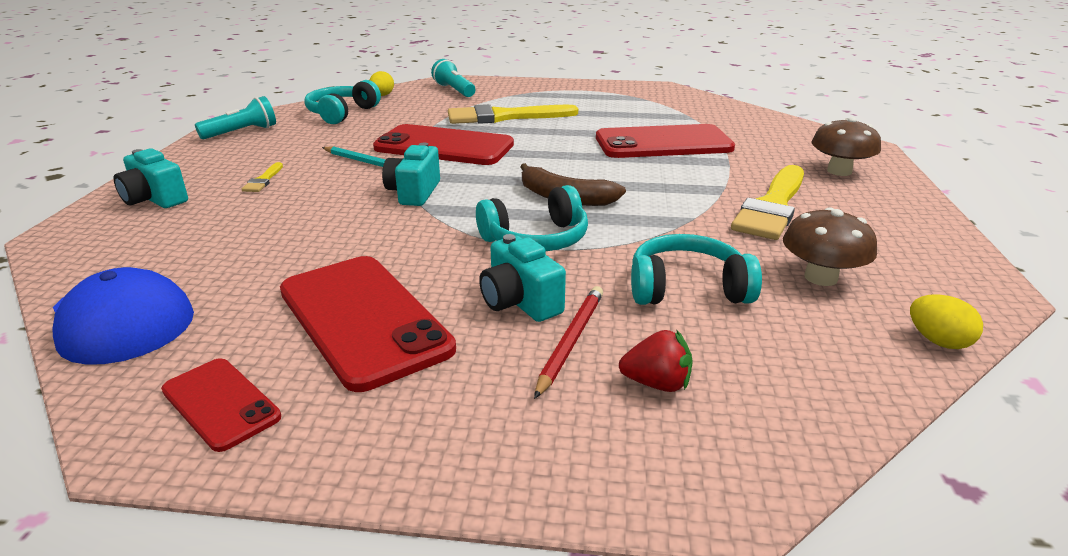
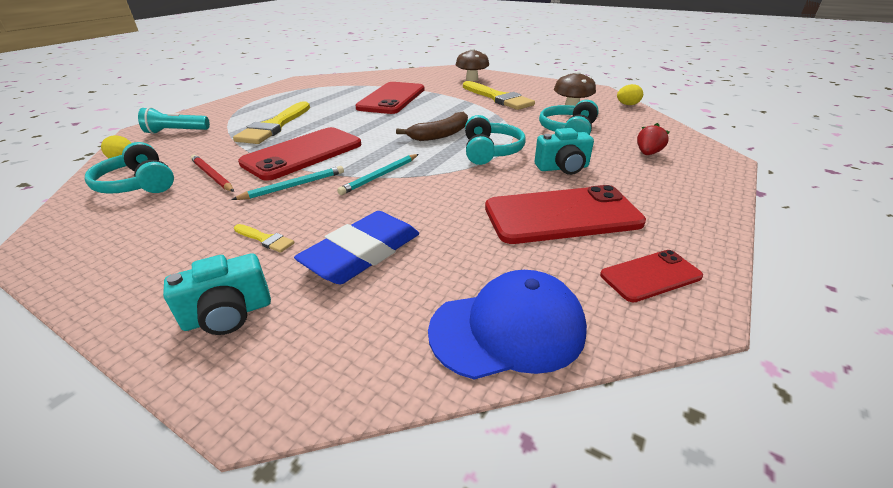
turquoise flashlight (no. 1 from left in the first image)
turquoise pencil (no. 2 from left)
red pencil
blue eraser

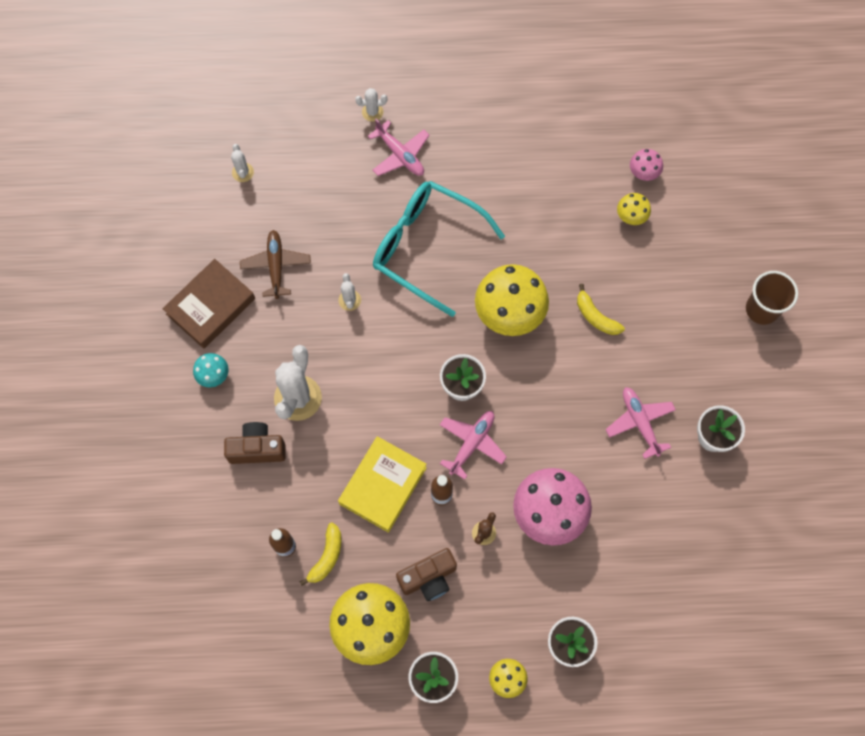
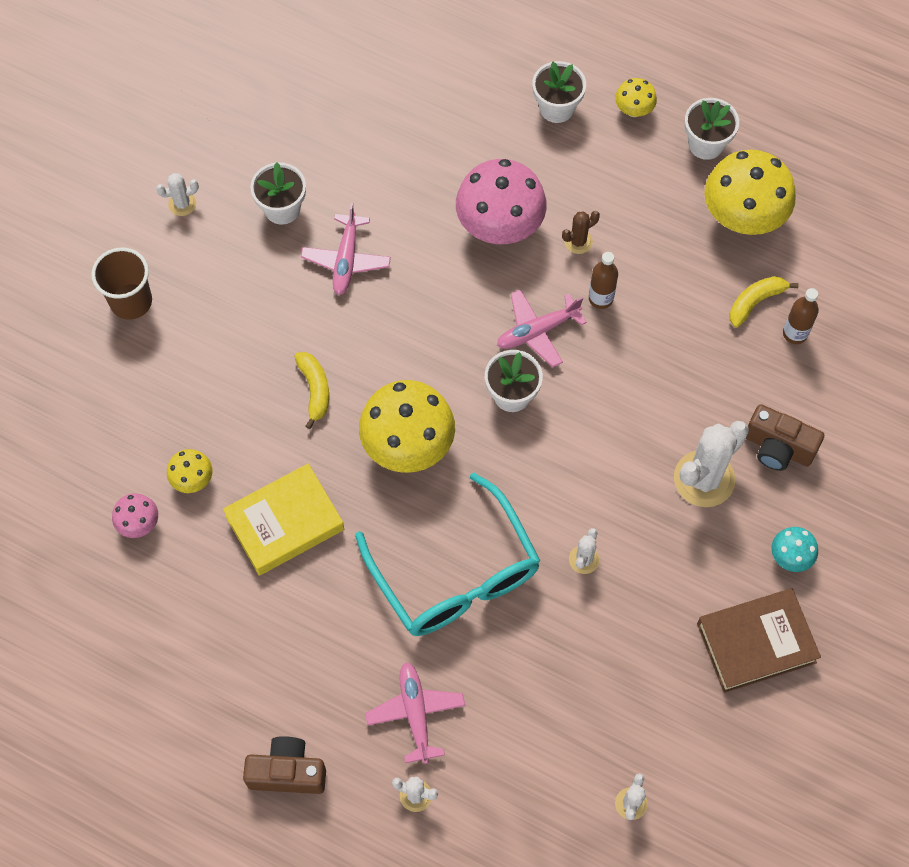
brown plane
yellow book
brown camera (no. 1 from left)
white cactus (no. 1 from left)

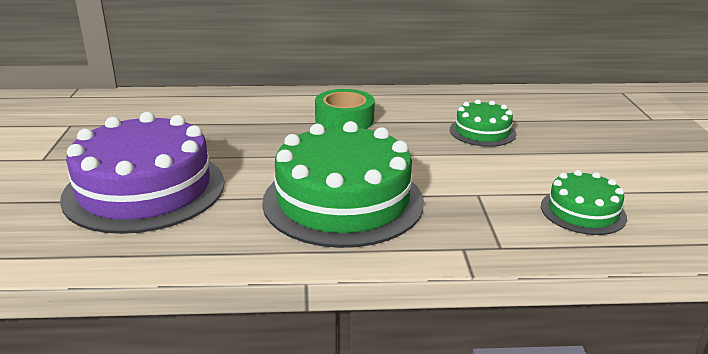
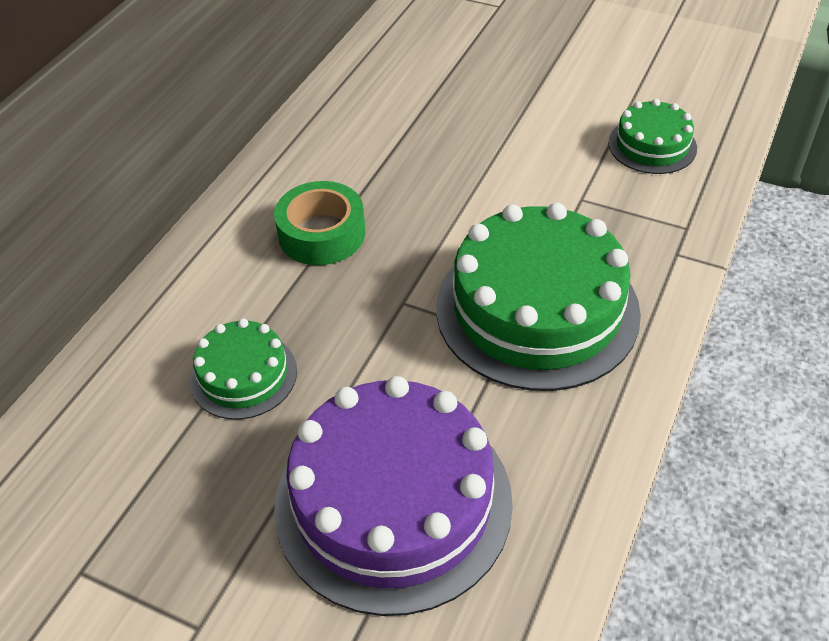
green cake (no. 1 from left)

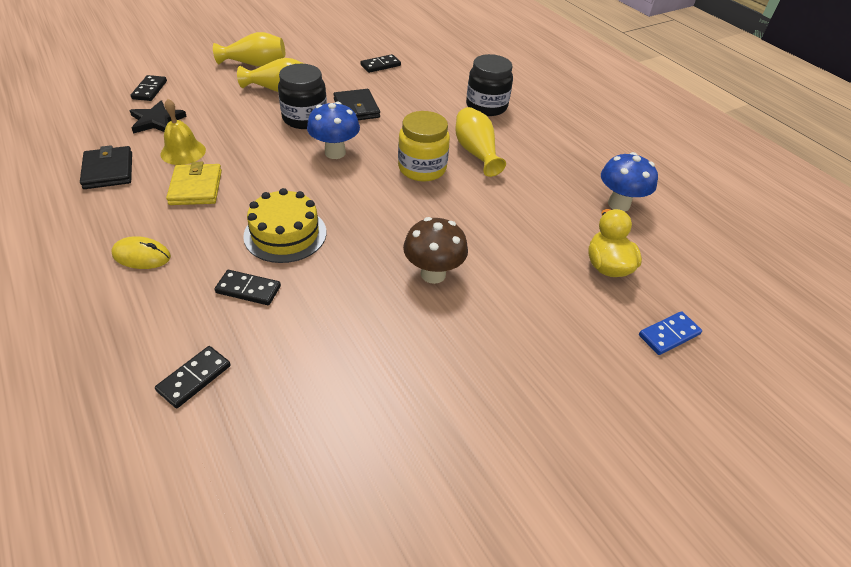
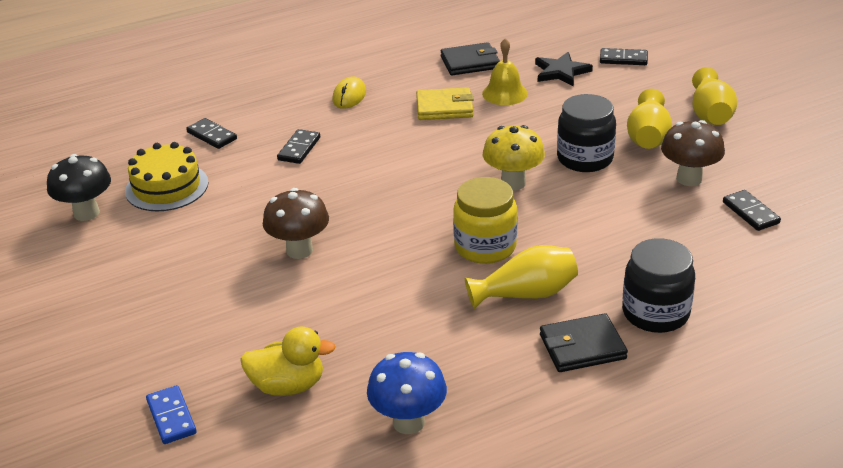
yellow cake
yellow mushroom
black wallet (no. 2 from left)
black mushroom
brown mushroom (no. 2 from left)

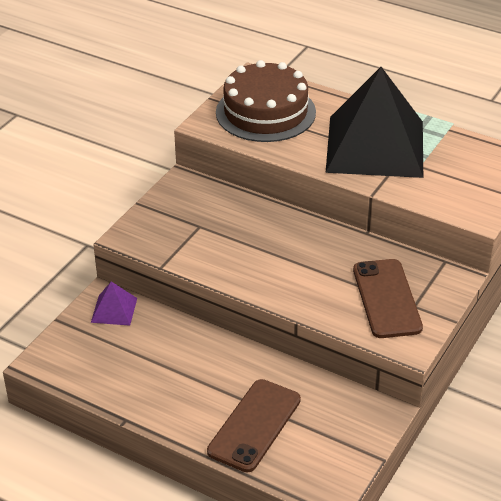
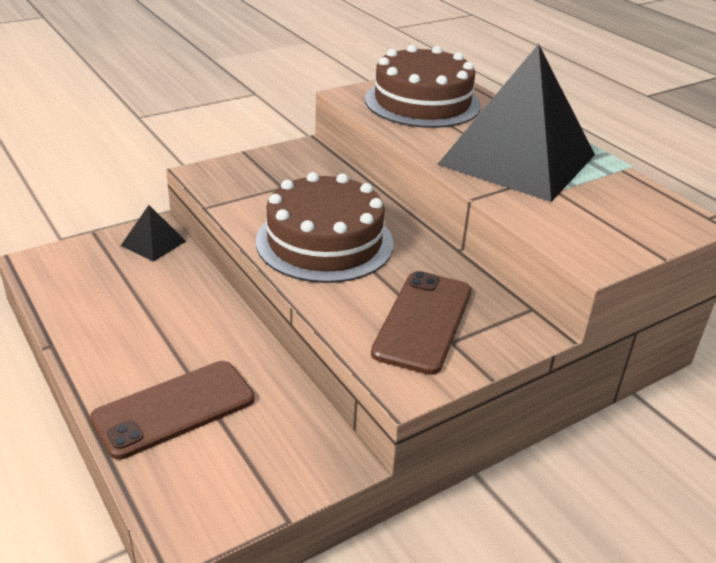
black pyramid (no. 1 from left)
brown cake (no. 1 from left)

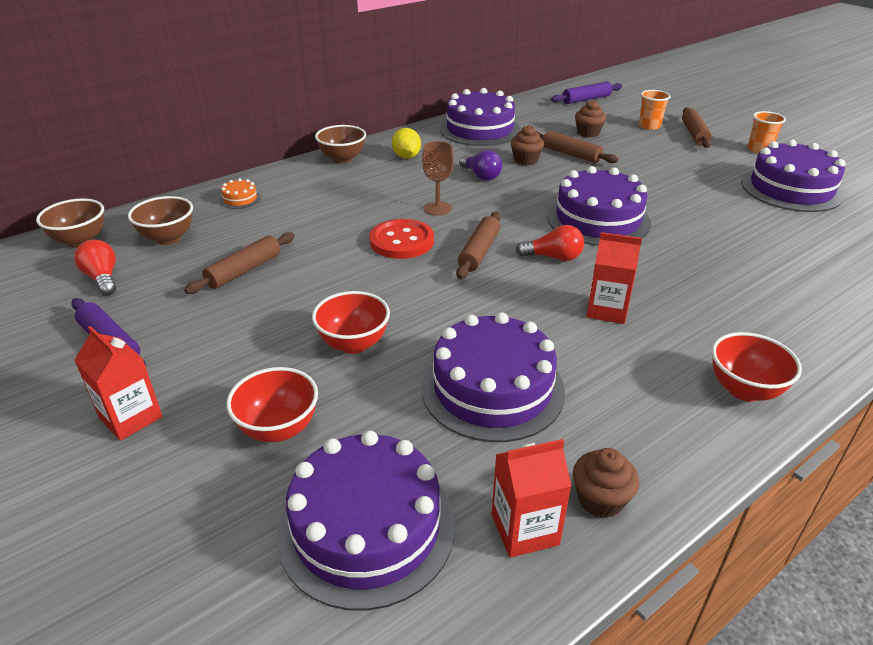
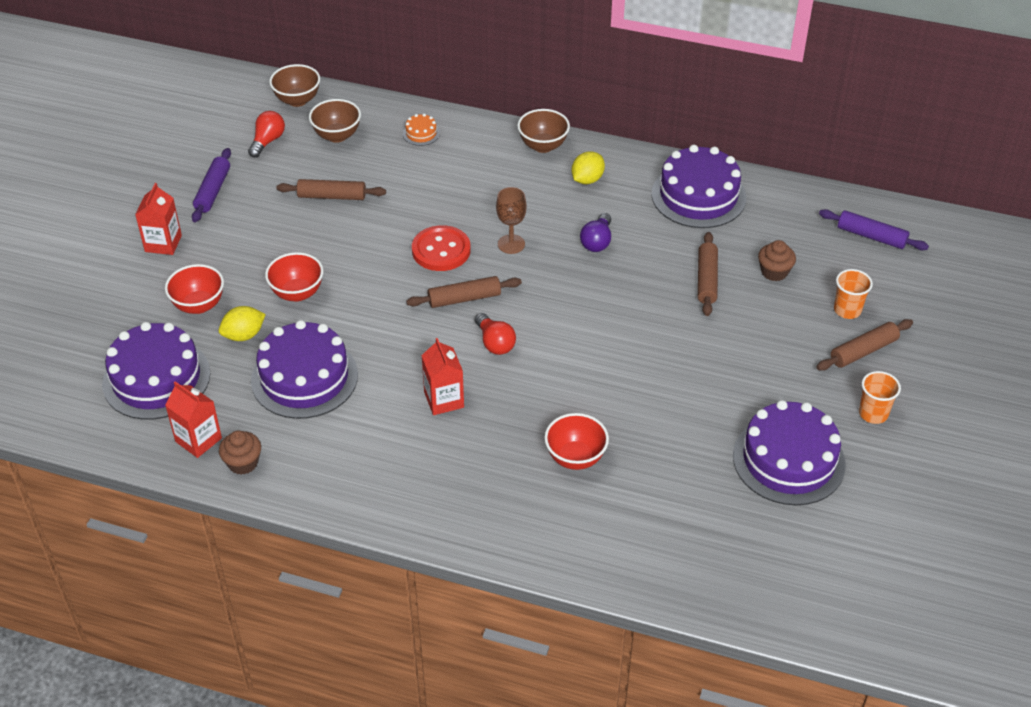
brown cupcake (no. 1 from left in the first image)
purple cake (no. 4 from left in the first image)
red bowl (no. 3 from left)
yellow lemon (no. 1 from left)

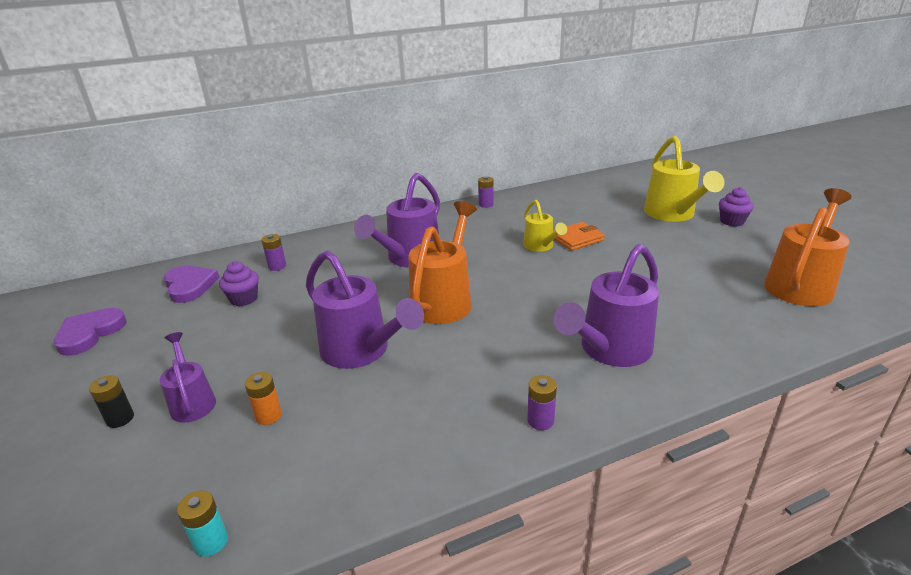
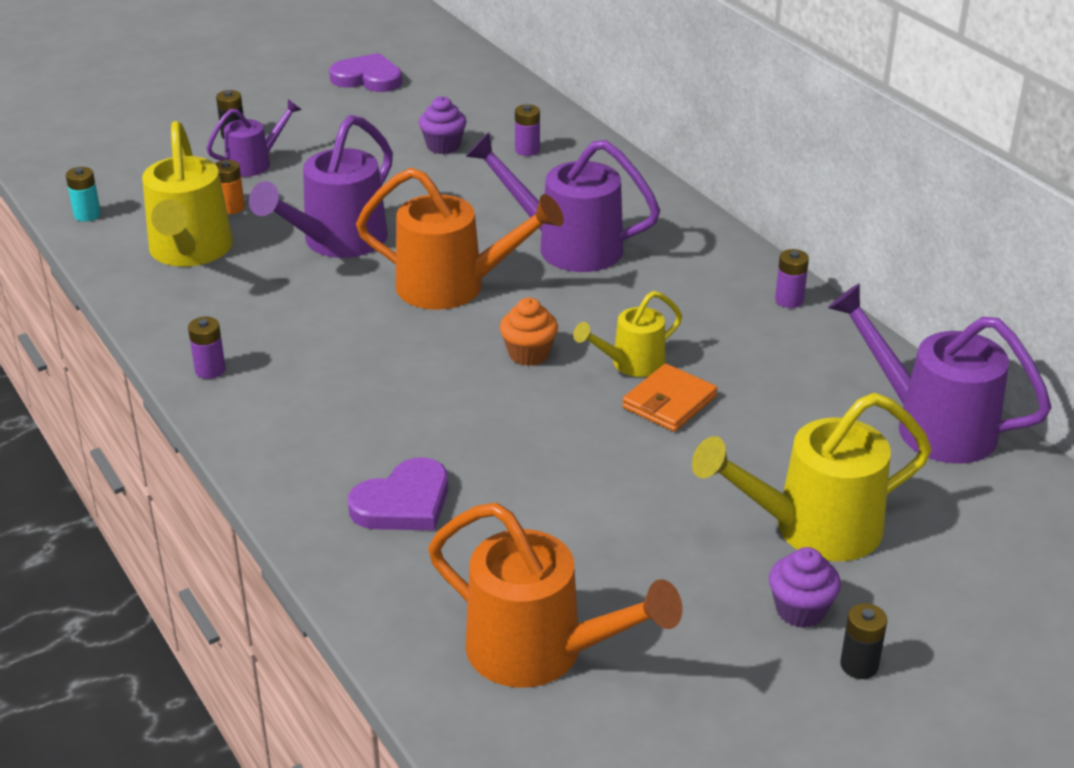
purple heart (no. 2 from left)
orange wallet
purple watering can (no. 4 from left)
yellow watering can (no. 1 from left)
orange cupcake
black battery (no. 2 from left)

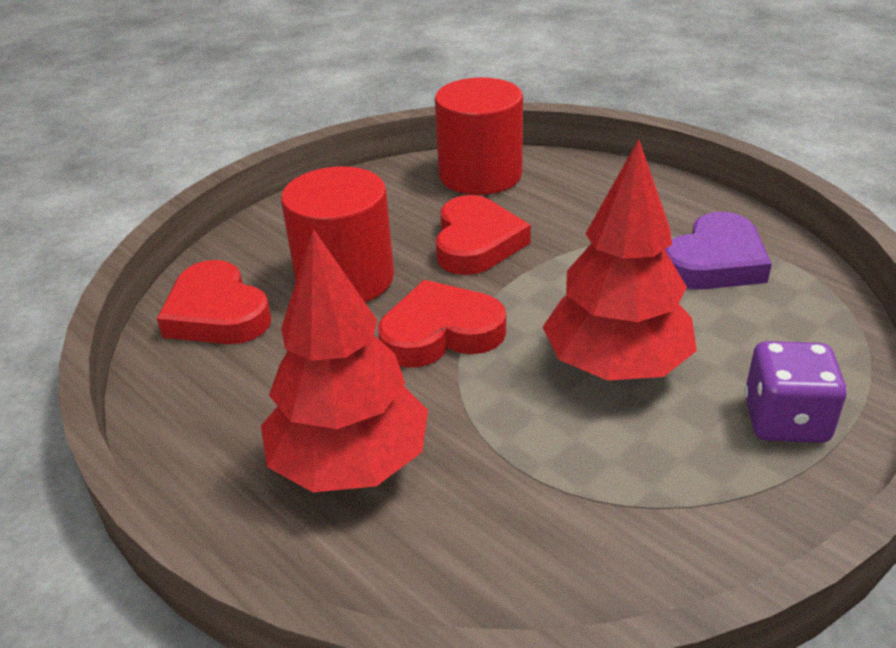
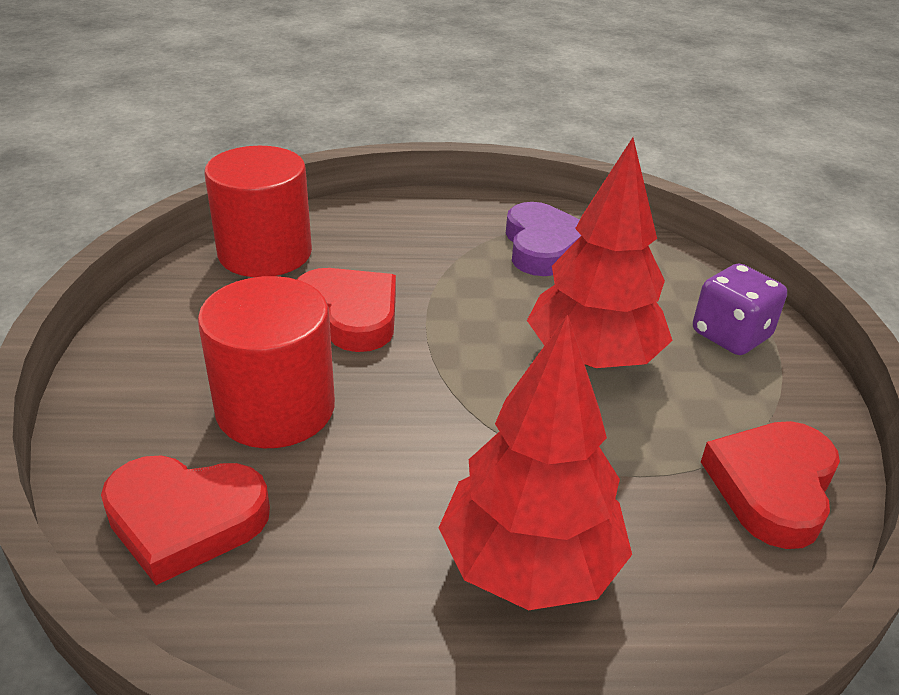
red heart (no. 3 from left)

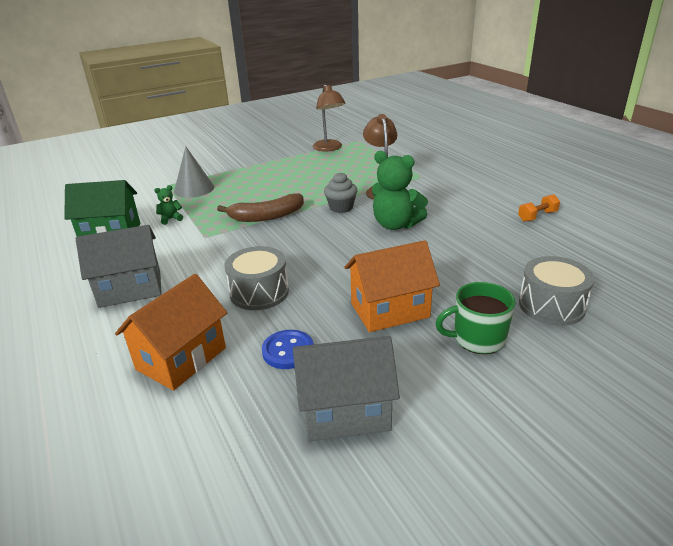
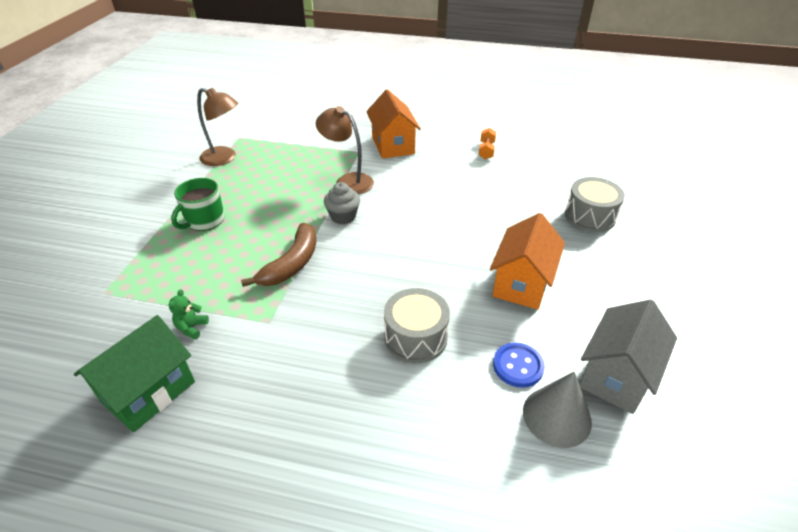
grey house (no. 1 from left in the first image)
orange house (no. 1 from left)
grey cone
green teddy bear (no. 2 from left in the first image)
green mug

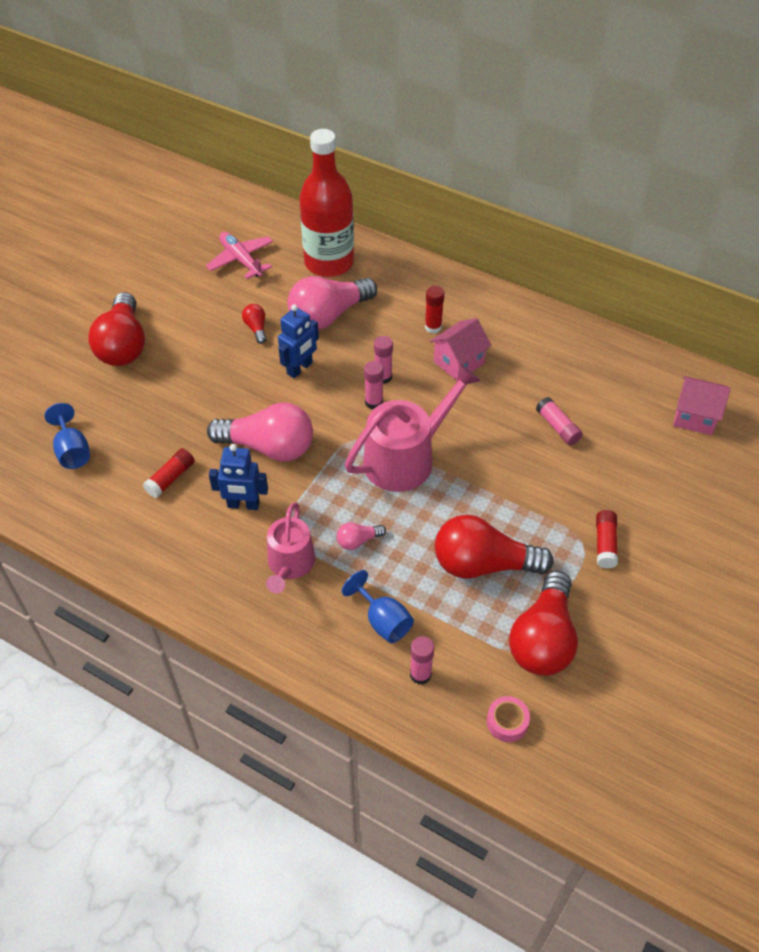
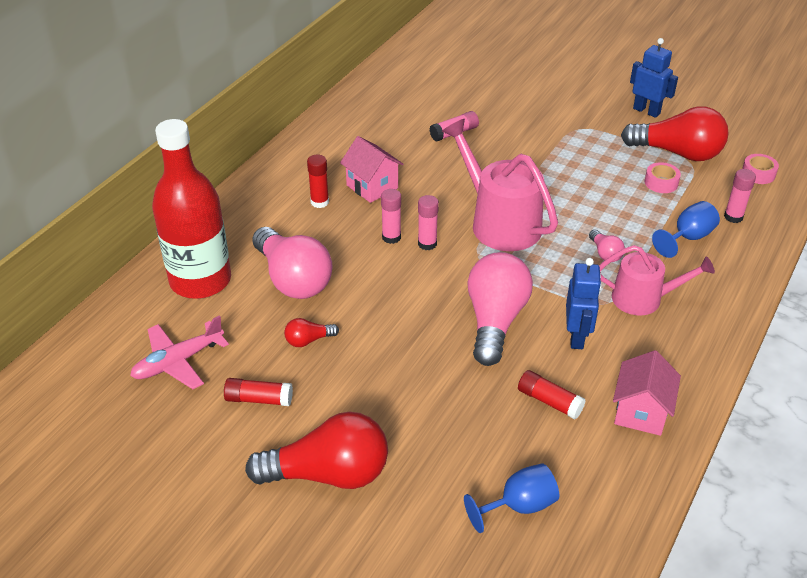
blue robot (no. 2 from left)
red light bulb (no. 3 from left in the first image)
red glue stick (no. 1 from left)
pink house (no. 2 from left)
pink tape (no. 1 from left)

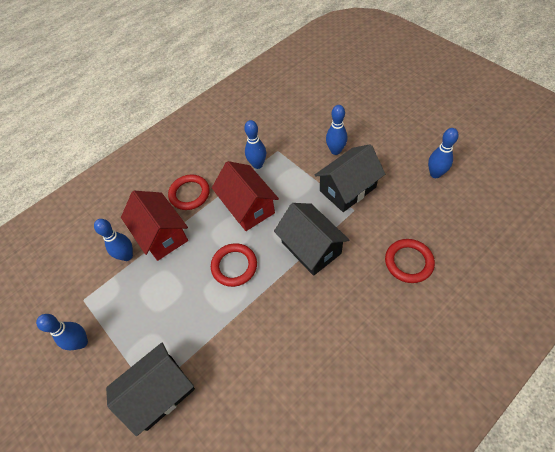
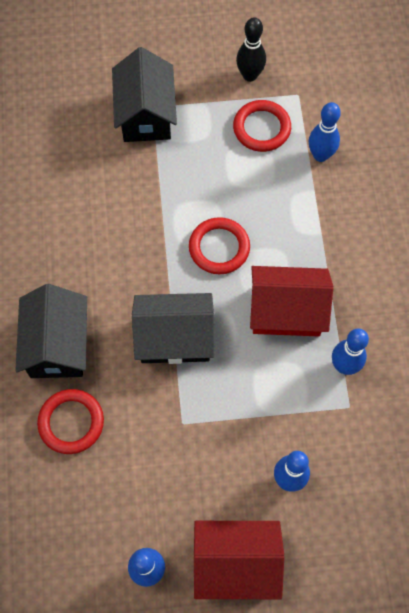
black bowling pin
red house (no. 1 from left)
red ring (no. 3 from left)
black house (no. 1 from left)

